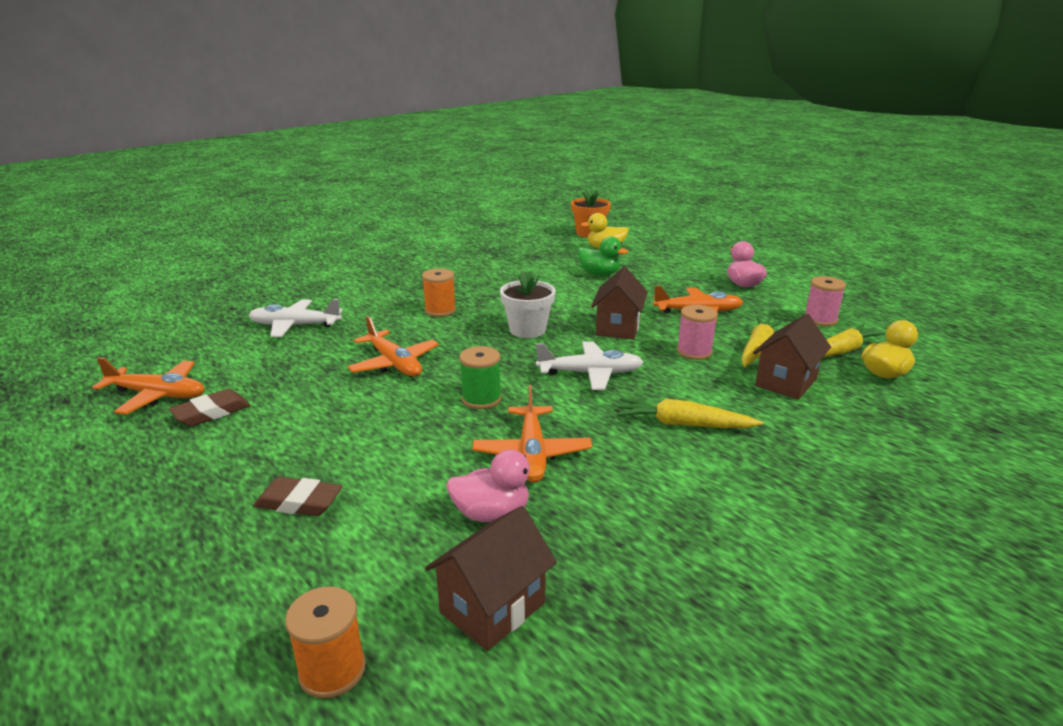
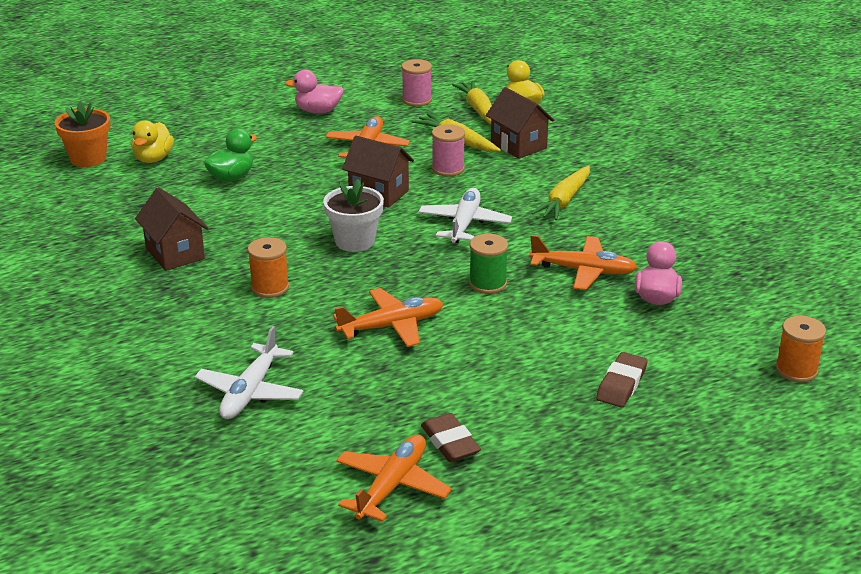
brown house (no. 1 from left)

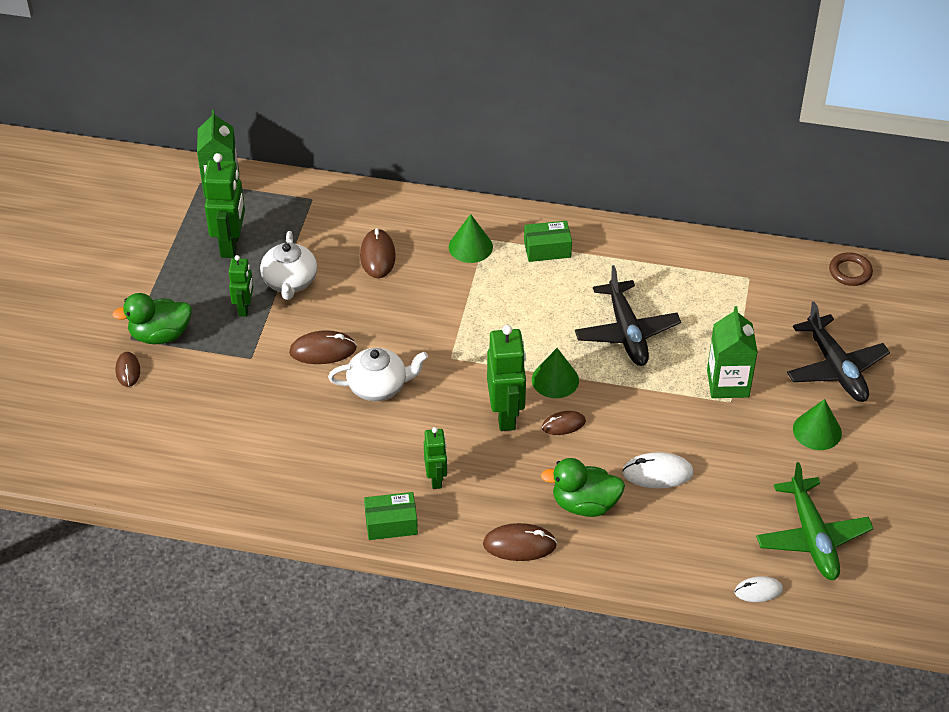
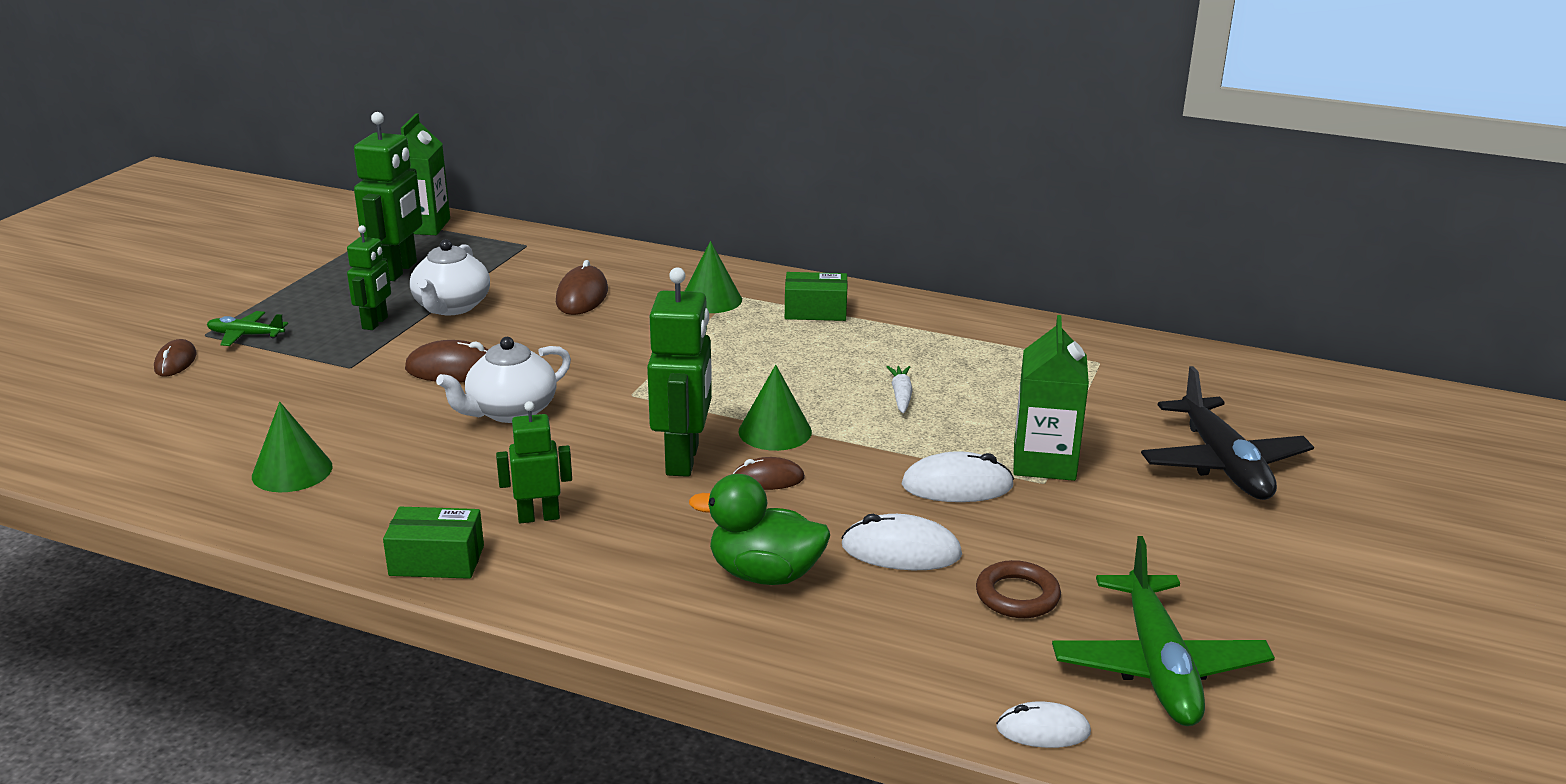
green plane (no. 1 from left)
white teapot (no. 2 from left)
green robot (no. 3 from left)
brown mouse (no. 4 from left in the first image)
white carrot
green cone (no. 1 from left)
brown ring
white mouse (no. 2 from left)

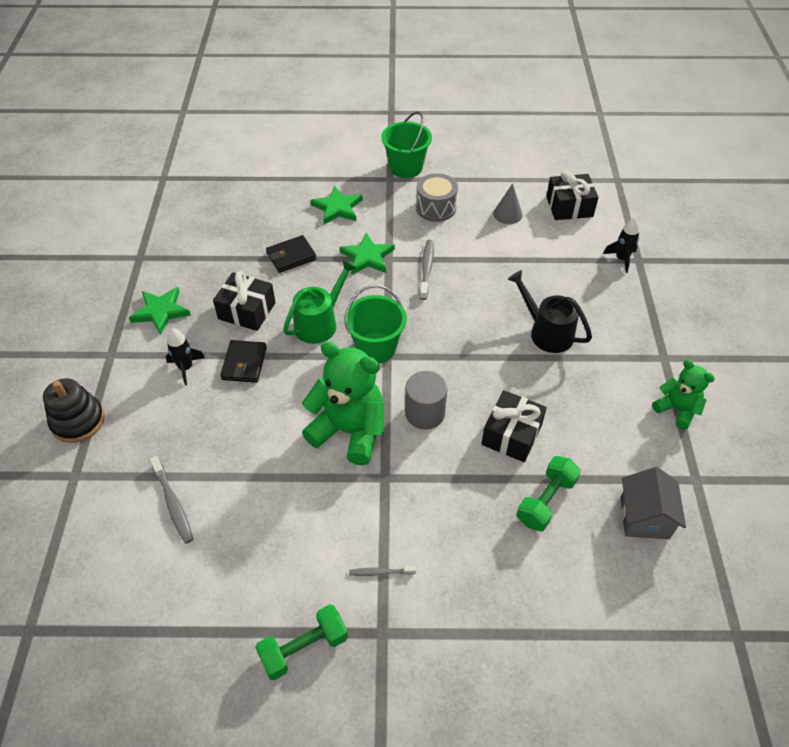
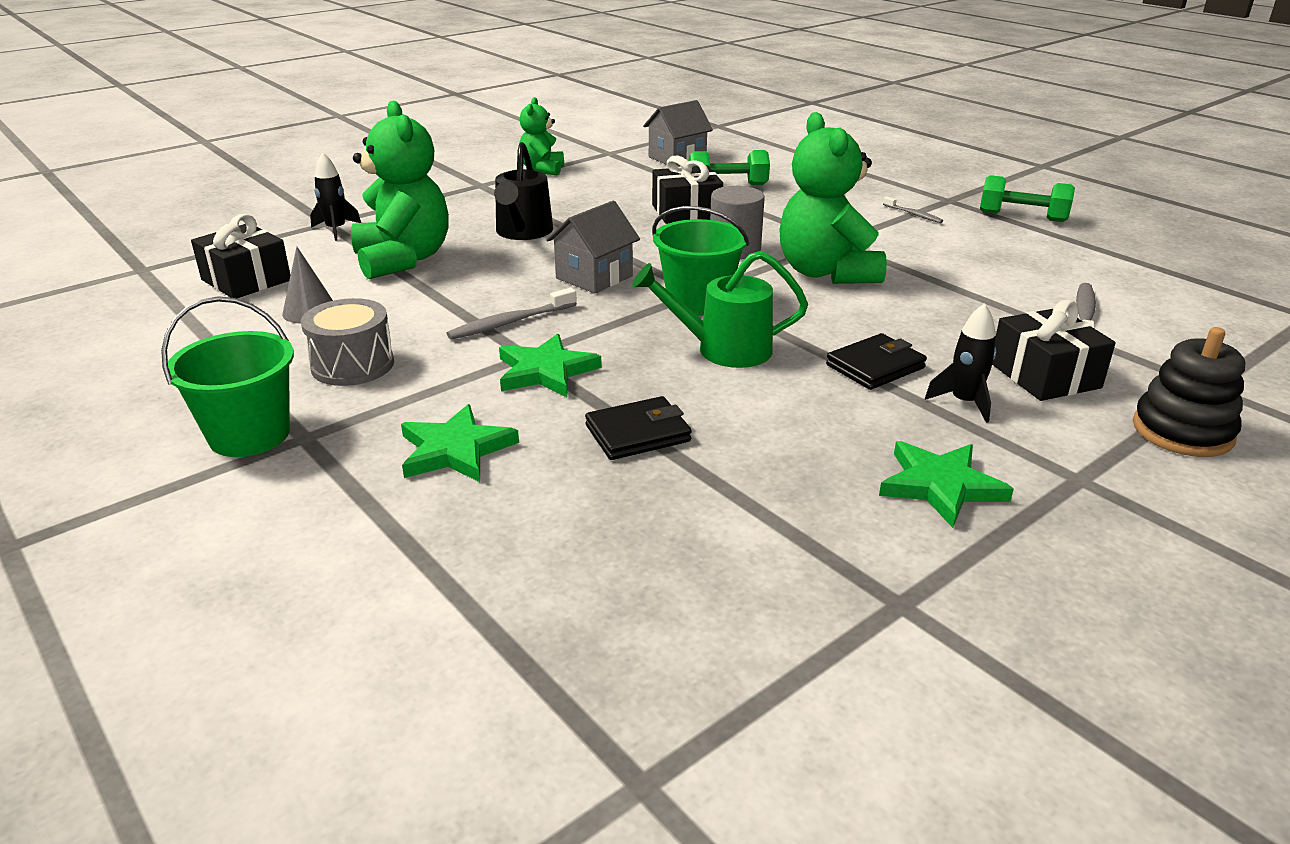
black gift (no. 3 from left)
black wallet (no. 1 from left)
green teddy bear (no. 1 from left)
grey house (no. 1 from left)

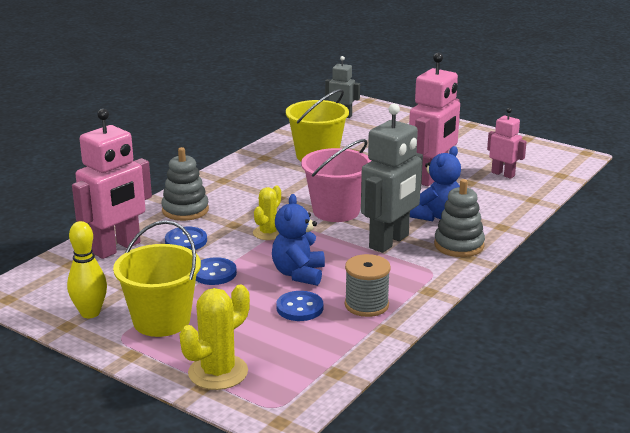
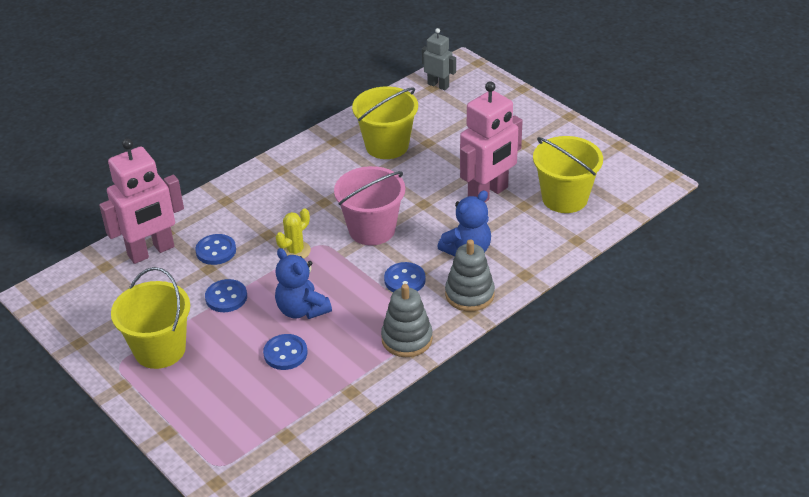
yellow bowling pin
grey stacking toy (no. 1 from left)
yellow cactus (no. 1 from left in the first image)
blue teddy bear (no. 1 from left)
grey spool
blue button (no. 4 from left)
yellow bucket (no. 3 from left)

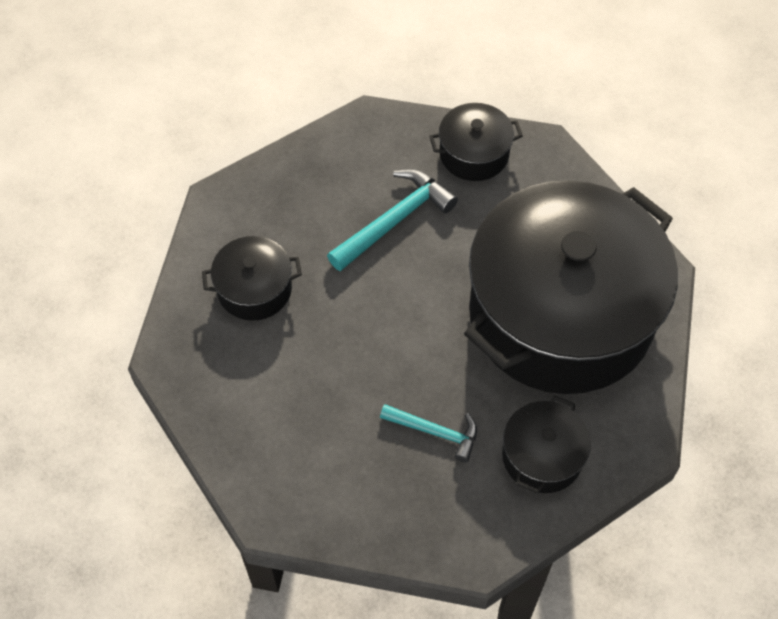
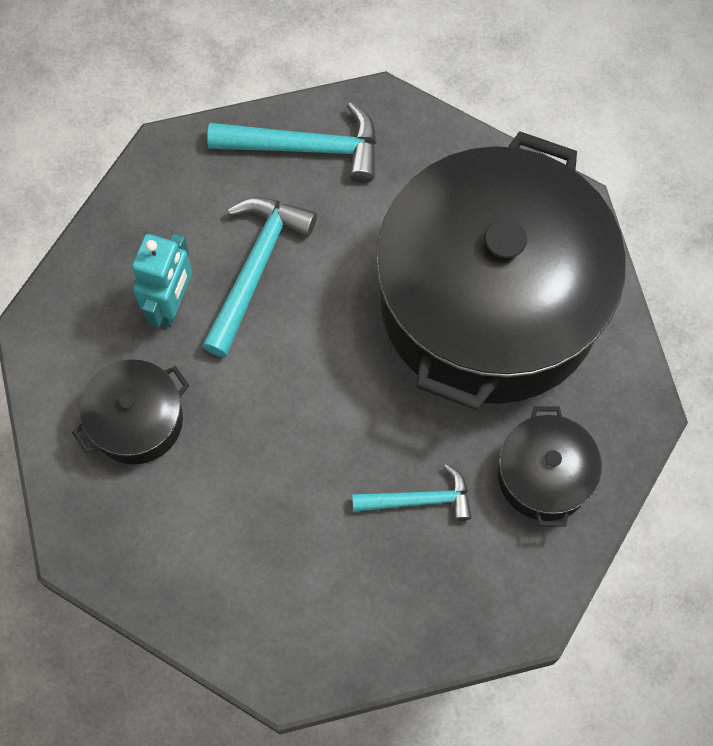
turquoise hammer (no. 2 from left)
turquoise robot

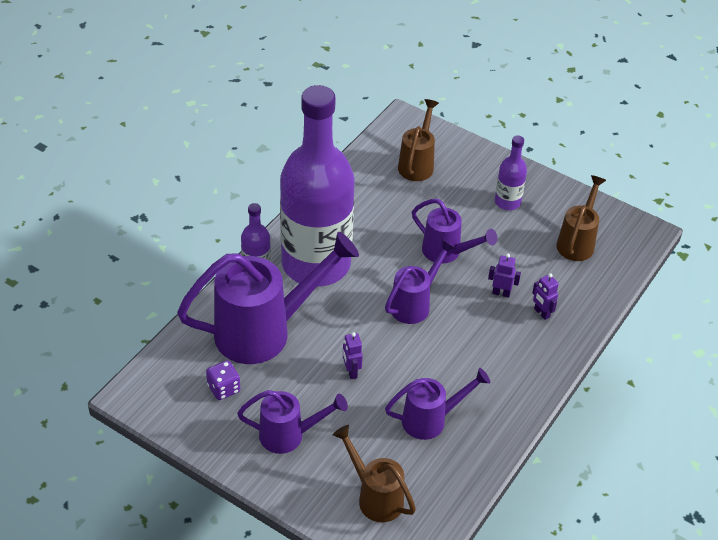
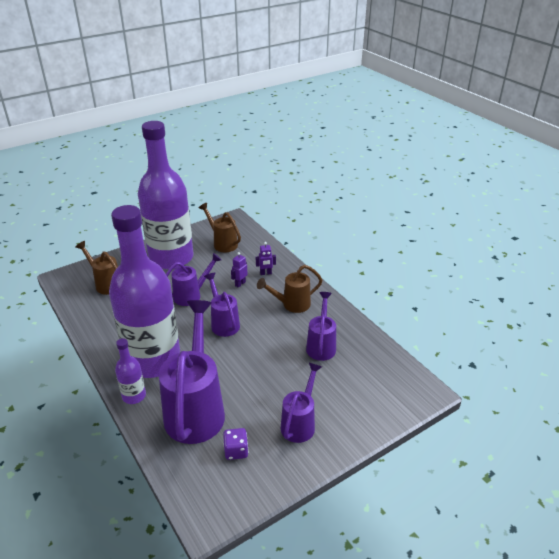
brown watering can (no. 3 from left)
purple robot (no. 1 from left in the first image)
purple bottle (no. 3 from left)

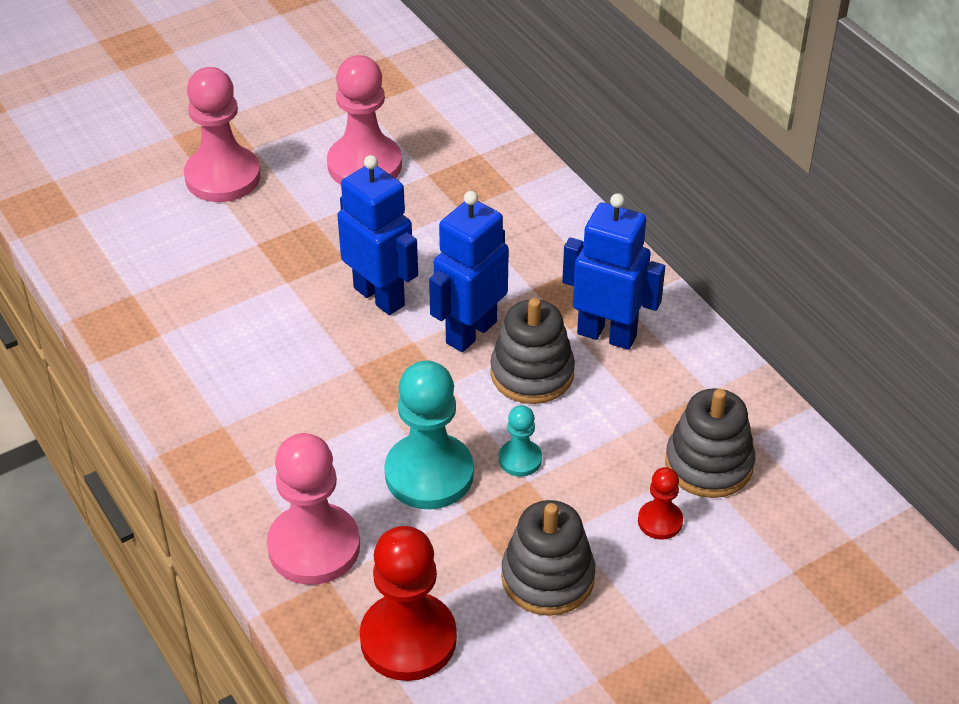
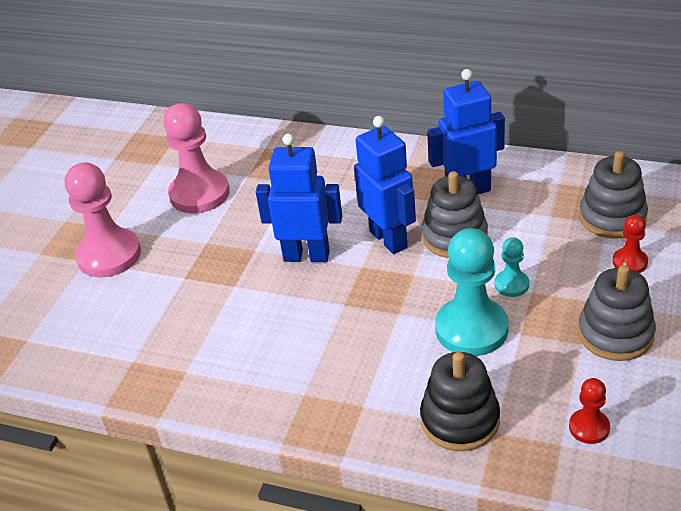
black stacking toy
red pawn (no. 1 from left)
blue robot (no. 2 from left)

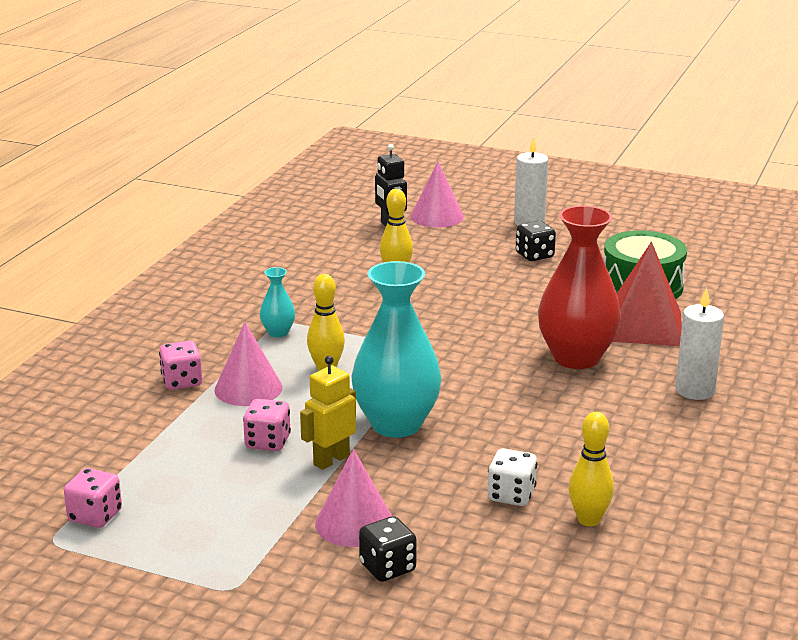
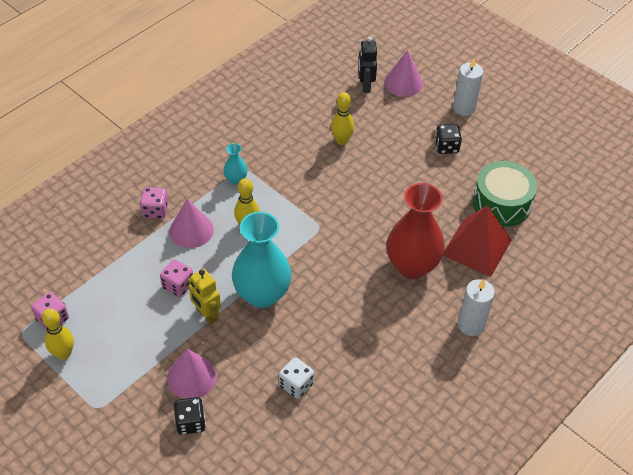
yellow robot
yellow bowling pin (no. 1 from left)

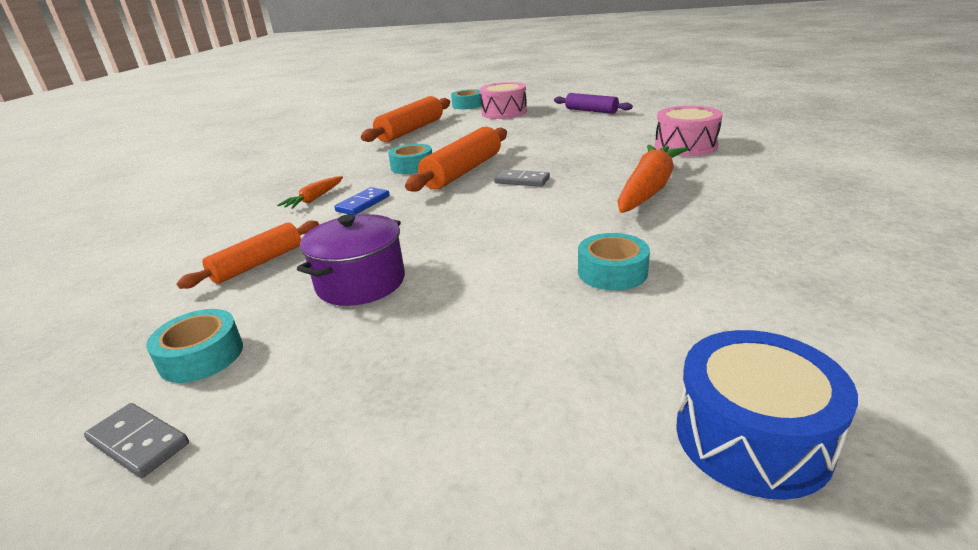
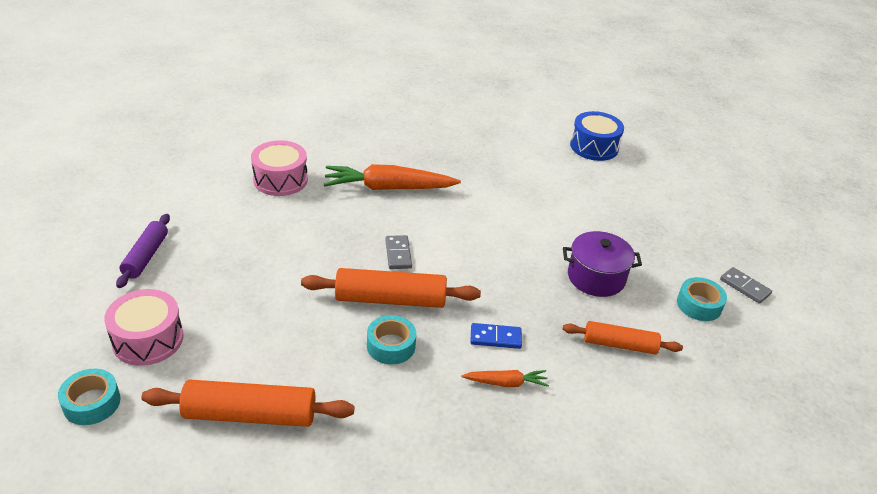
grey domino (no. 2 from left)
turquoise tape (no. 4 from left in the first image)

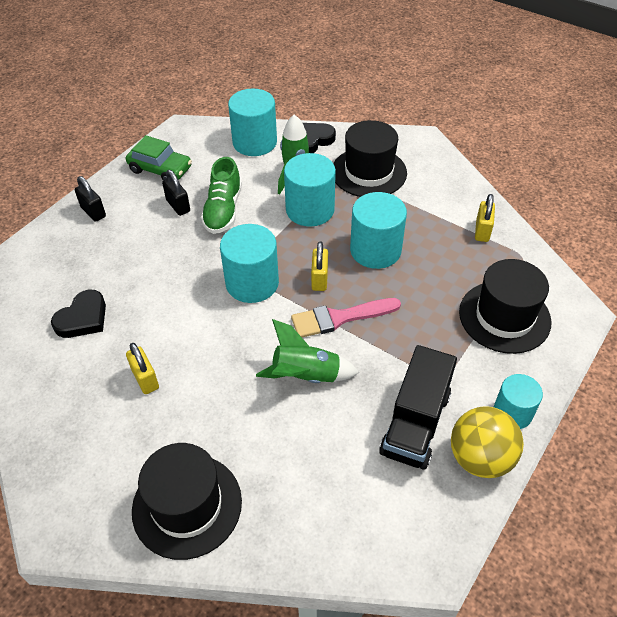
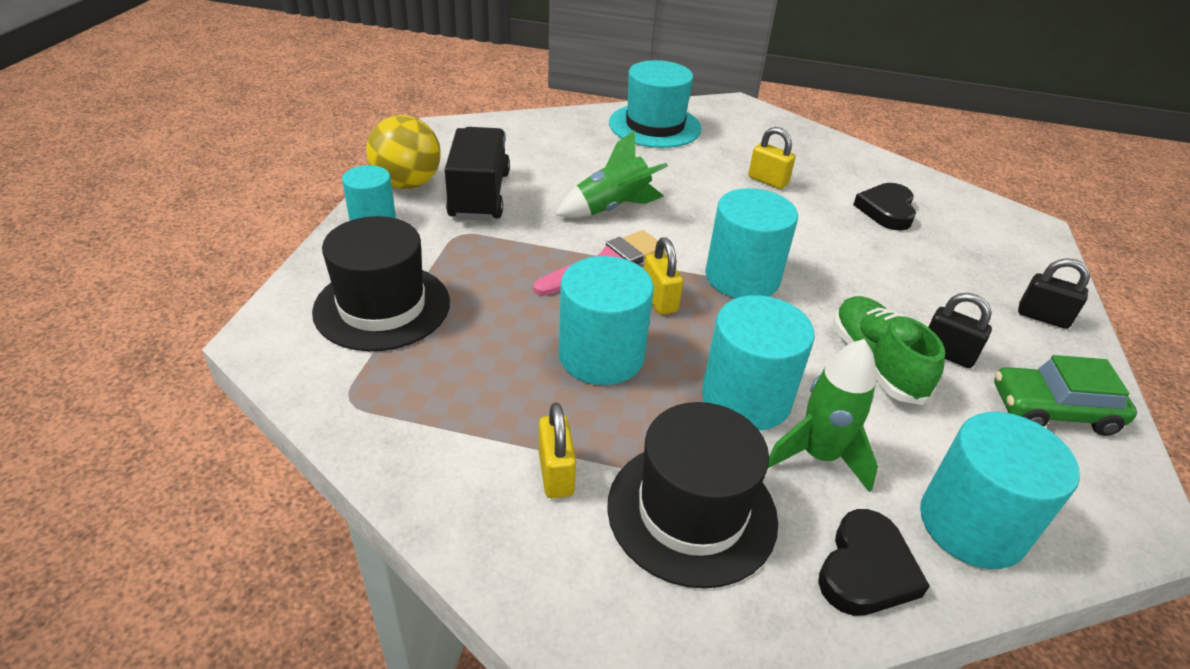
turquoise hat
yellow padlock (no. 1 from left)

